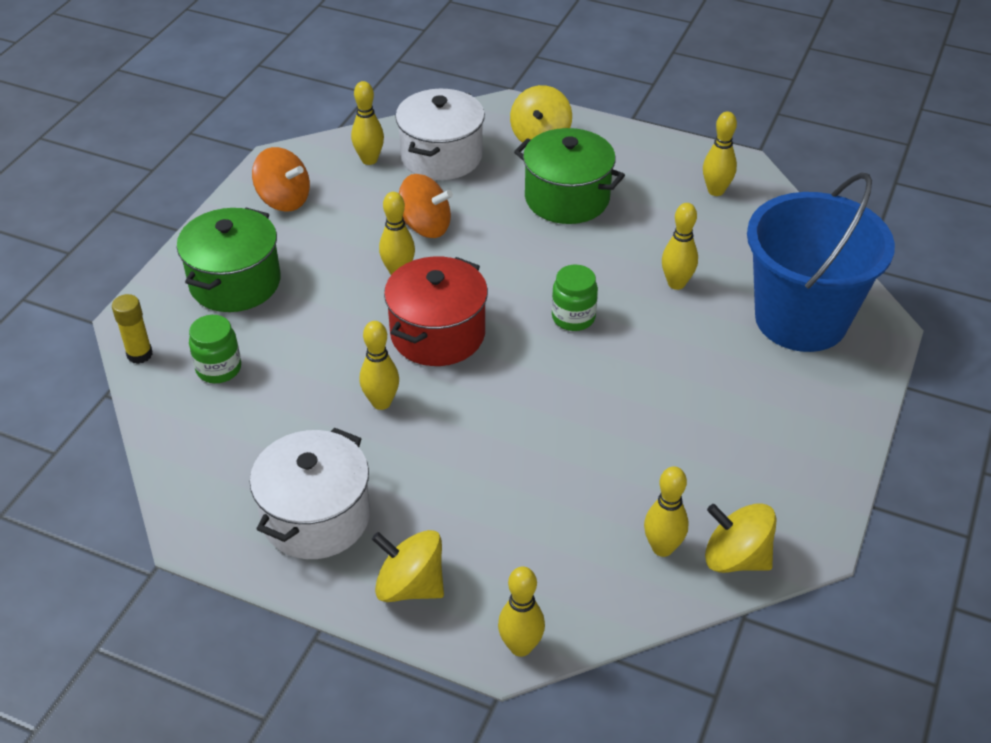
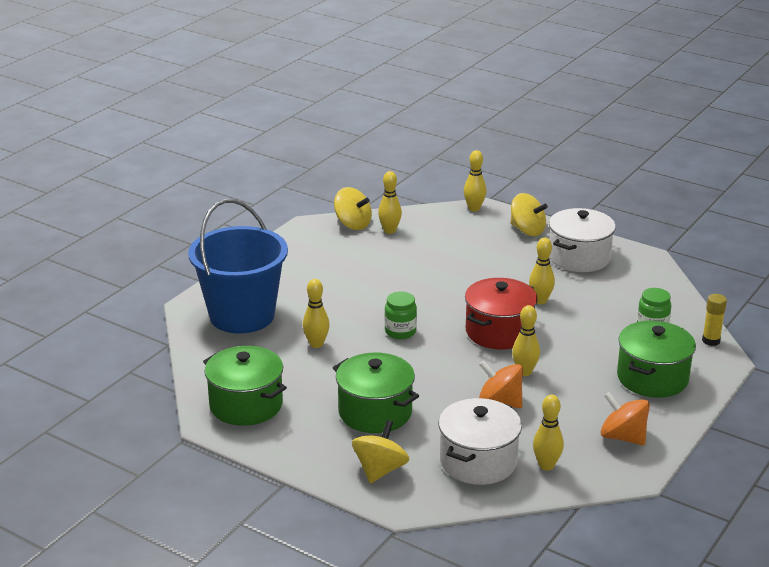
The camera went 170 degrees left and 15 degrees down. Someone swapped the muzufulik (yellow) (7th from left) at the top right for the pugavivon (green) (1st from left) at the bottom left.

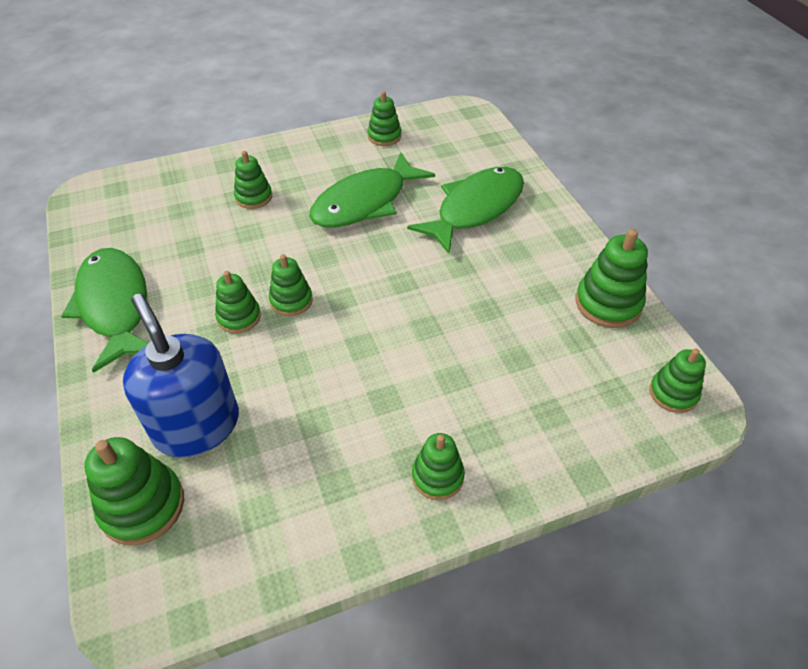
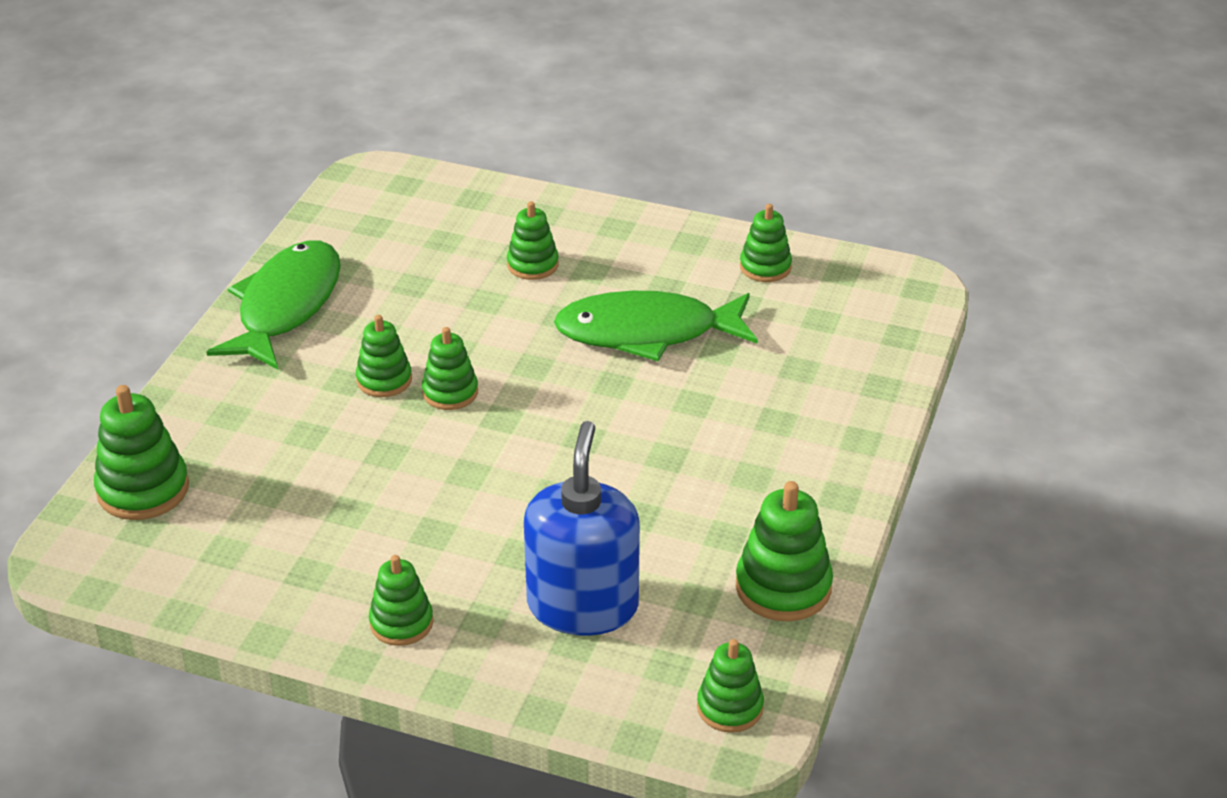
The camera went 40 degrees right and 10 degrees down. Someone took away the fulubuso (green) (3rd from left) at the top centre. Someone carried the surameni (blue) from the middle left to the centre.

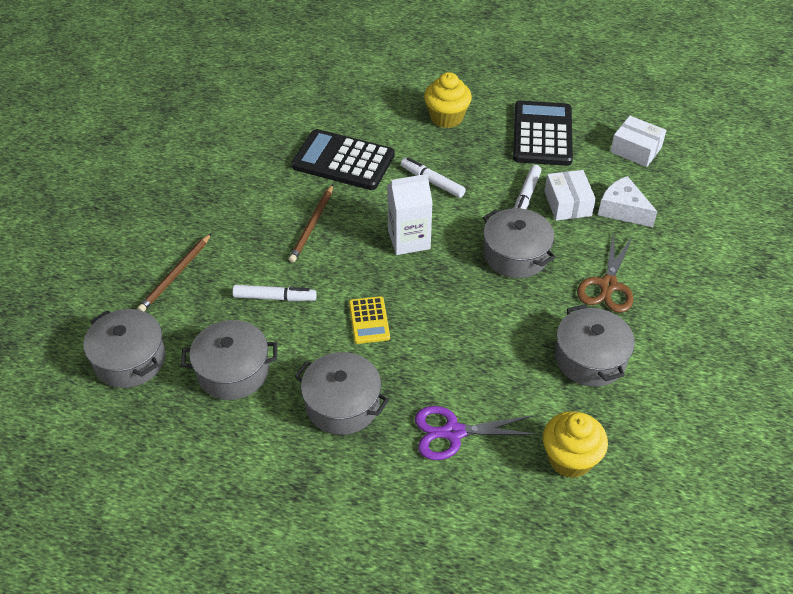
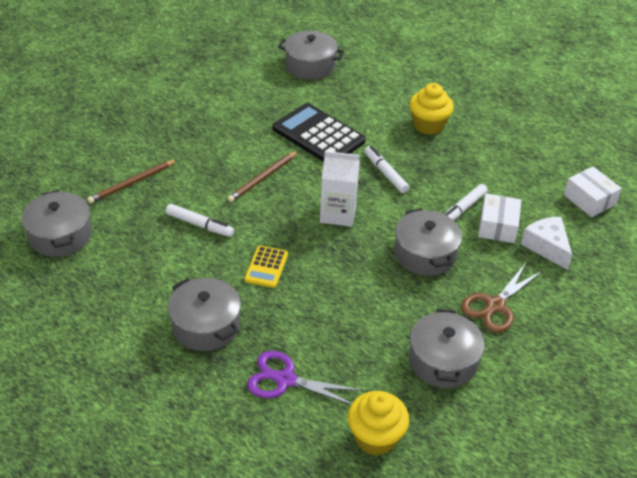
The camera went 20 degrees right and 5 degrees down. Someone took away the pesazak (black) (2nd from left) at the top right. Someone carried the pugavivon (grey) (2nd from left in the first image) from the middle left to the top centre.

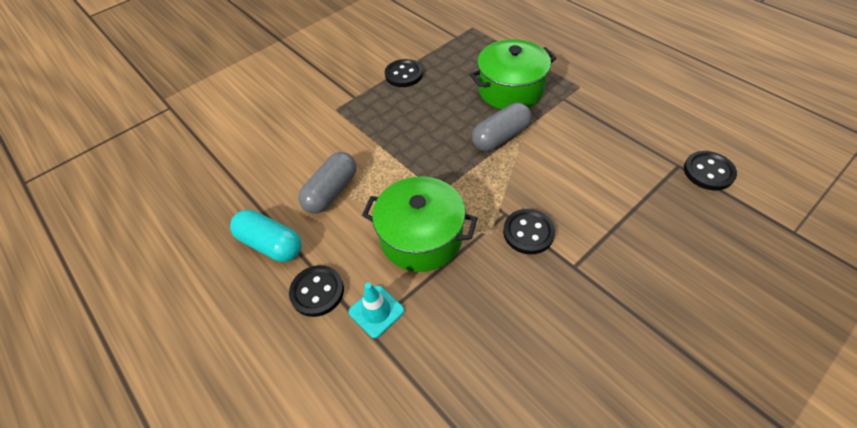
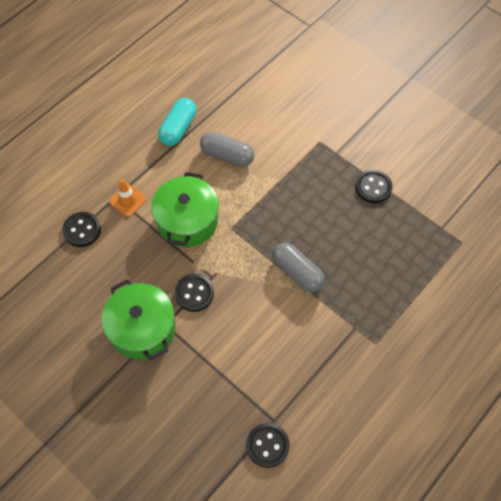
The camera went 80 degrees right and 10 degrees up. Someone carried the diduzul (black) (1st from left) from the bottom centre to the middle left. Someone carried the pugavivon (green) (2nd from left in the first image) from the top centre to the middle left. Someone repainted the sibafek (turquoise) at the bottom centre, which became the sibafek (orange) at the middle left.

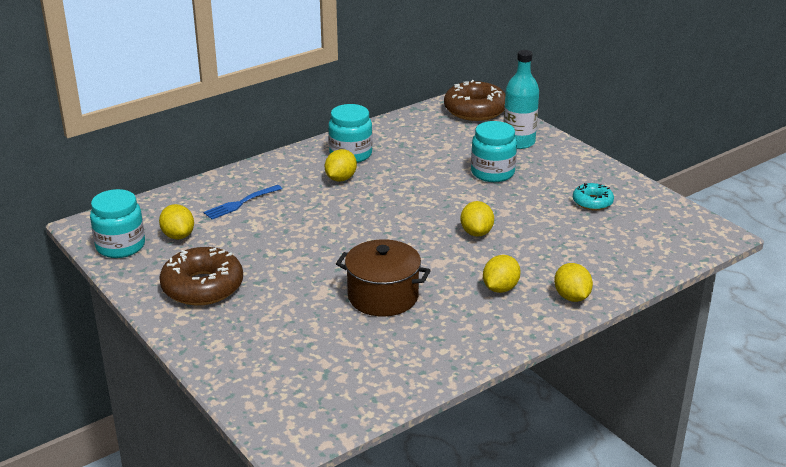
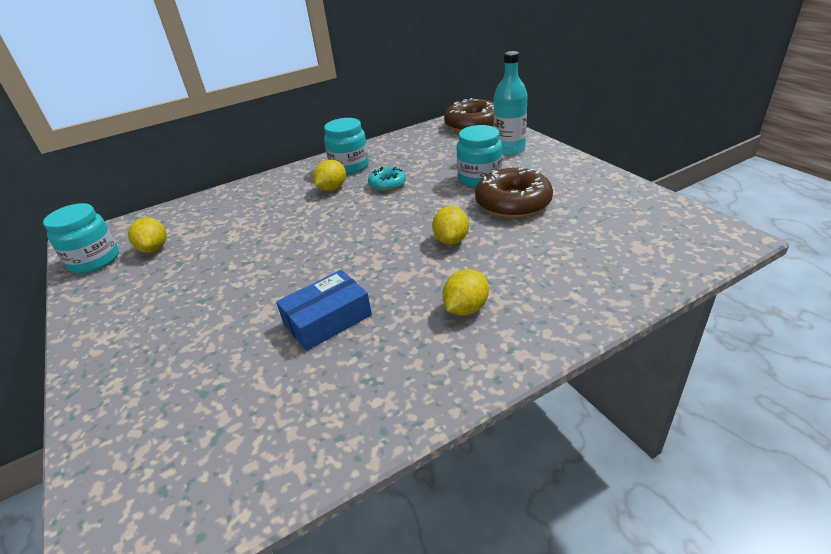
The camera went 10 degrees right and 5 degrees up. Someone took away the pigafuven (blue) at the middle left. Someone took away the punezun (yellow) (5th from left) at the middle right. Someone carried the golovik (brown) (1st from left in the first image) from the middle left to the centre. Someone carried the golovik (turquoise) from the middle right to the top centre. Someone swapped the pugavivon (brown) at the centre for the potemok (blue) at the centre.

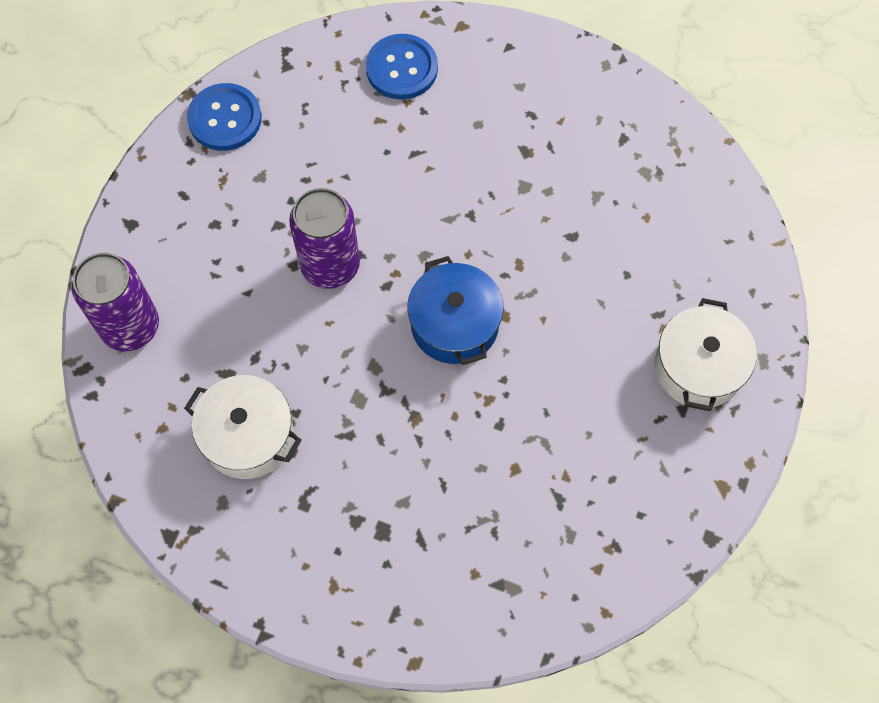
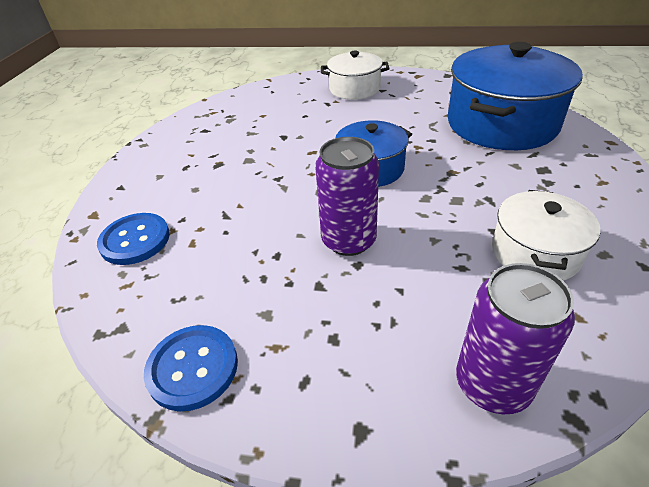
The camera went 100 degrees left and 25 degrees down. Someone put down the pugavivon (blue) (2nd from left) at the top right.

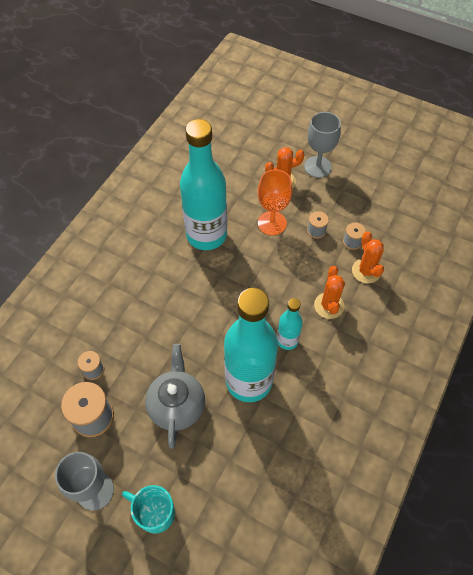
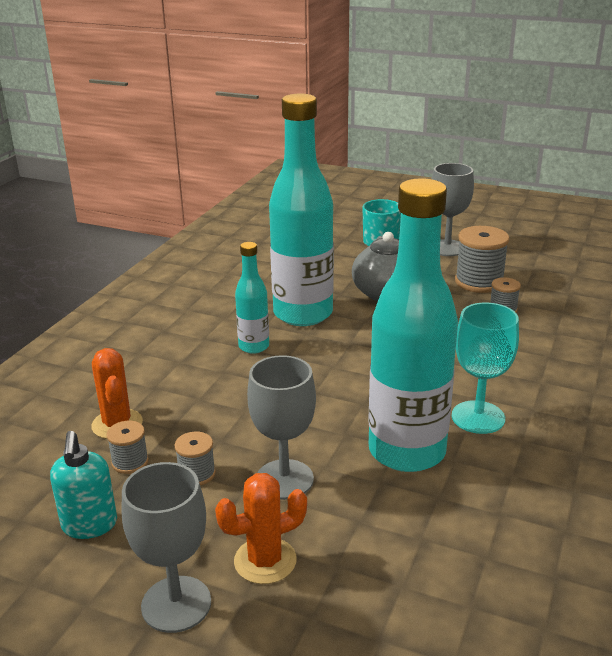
The camera went 175 degrees right and 30 degrees down. Someone took away the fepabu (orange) (2nd from left) at the middle right. Someone put down the surameni (turquoise) at the bottom left. Someone put down the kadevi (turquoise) at the middle right. Someone repainted the kadevi (orange) at the centre, which became the kadevi (grey) (2nd from left) at the centre.

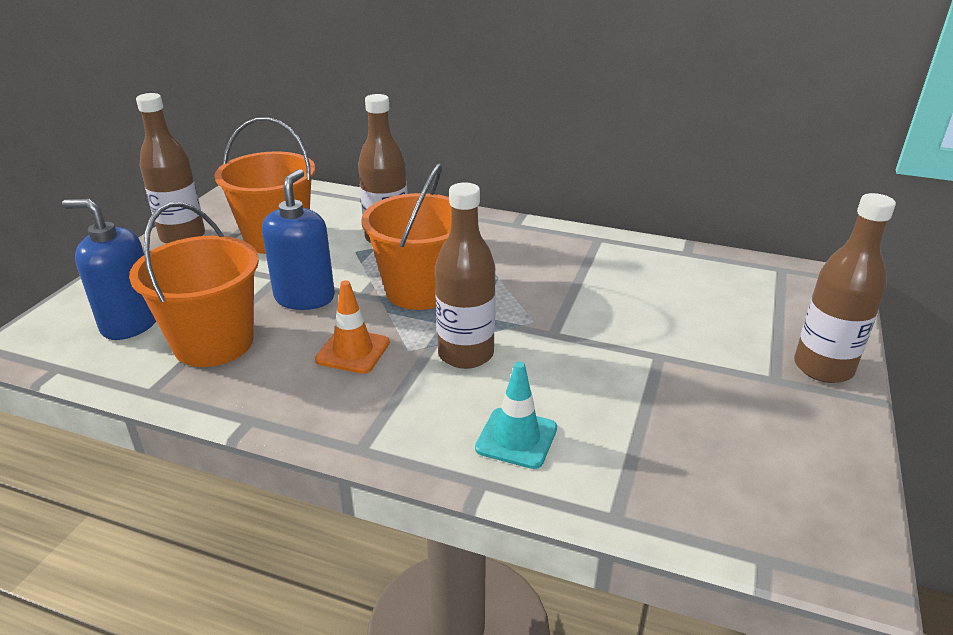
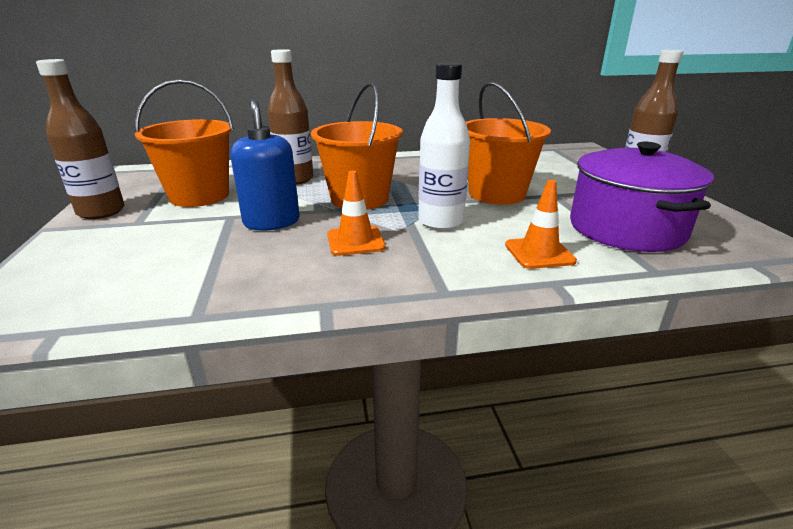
The camera went 30 degrees left and 5 degrees down. Someone took away the surameni (blue) (1st from left) at the middle left. Someone put down the pugavivon (purple) at the middle right. Someone carried the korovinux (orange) (1st from left in the first image) from the middle left to the top centre. Someone repainted the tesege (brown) (3rd from left) at the centre, which became the tesege (white) at the top centre. Someone repainted the sibafek (turquoise) at the centre, which became the sibafek (orange) (2nd from left) at the middle right.

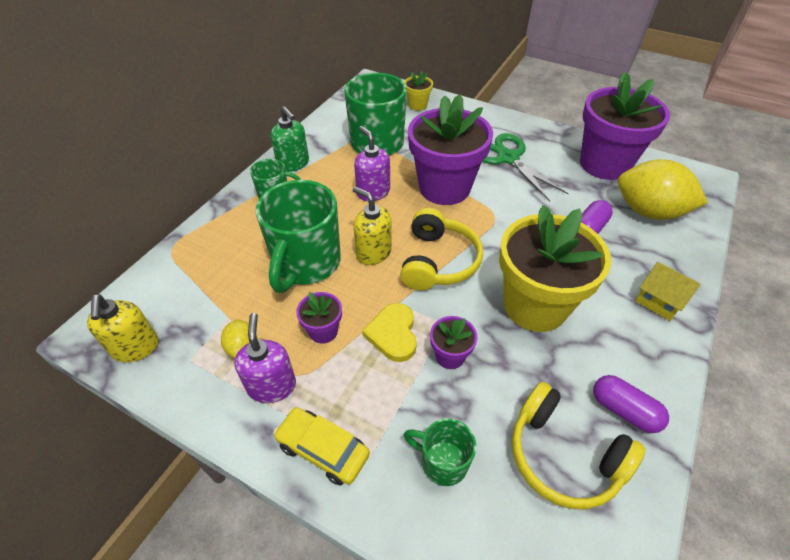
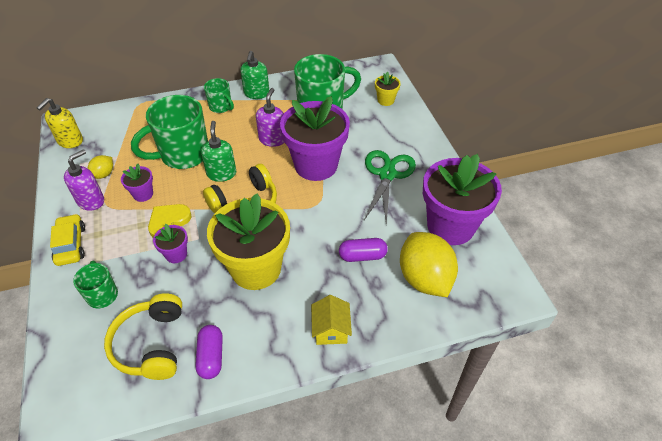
The camera went 45 degrees right and 0 degrees up. Someone repainted the surameni (yellow) (2nd from left) at the centre, which became the surameni (green) (1st from left) at the middle left.

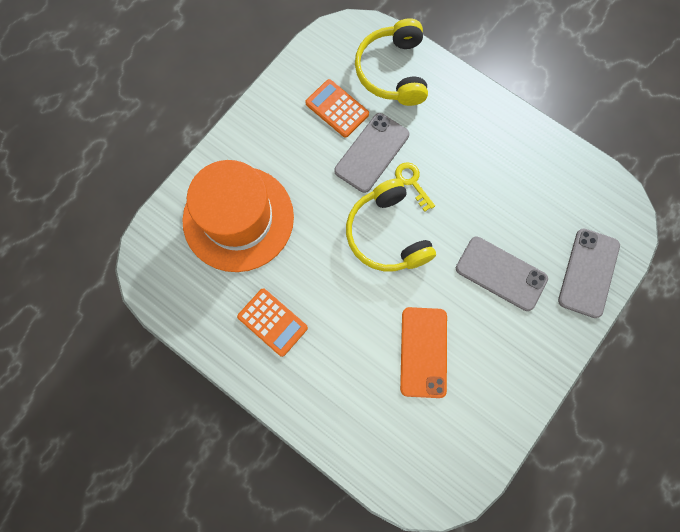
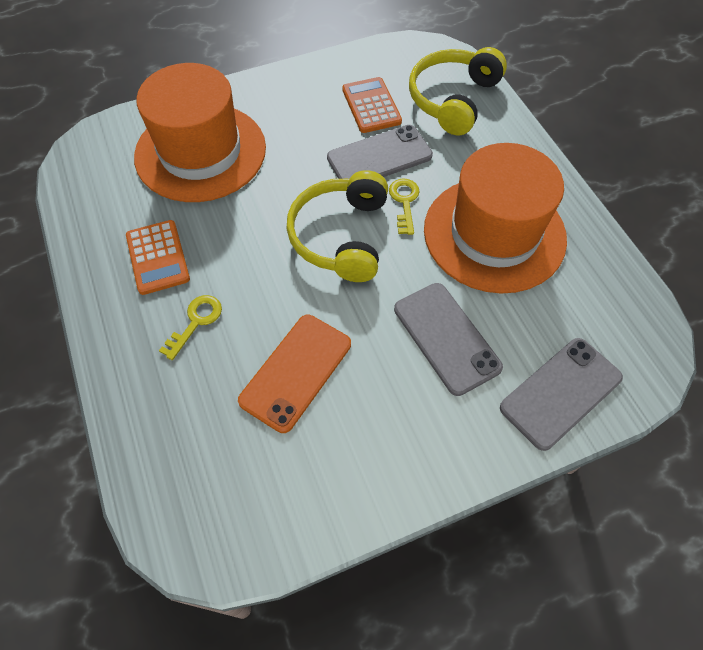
The camera went 30 degrees right and 15 degrees down. Someone put down the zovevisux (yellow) (1st from left) at the middle left. Someone put down the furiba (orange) (2nd from left) at the middle right.

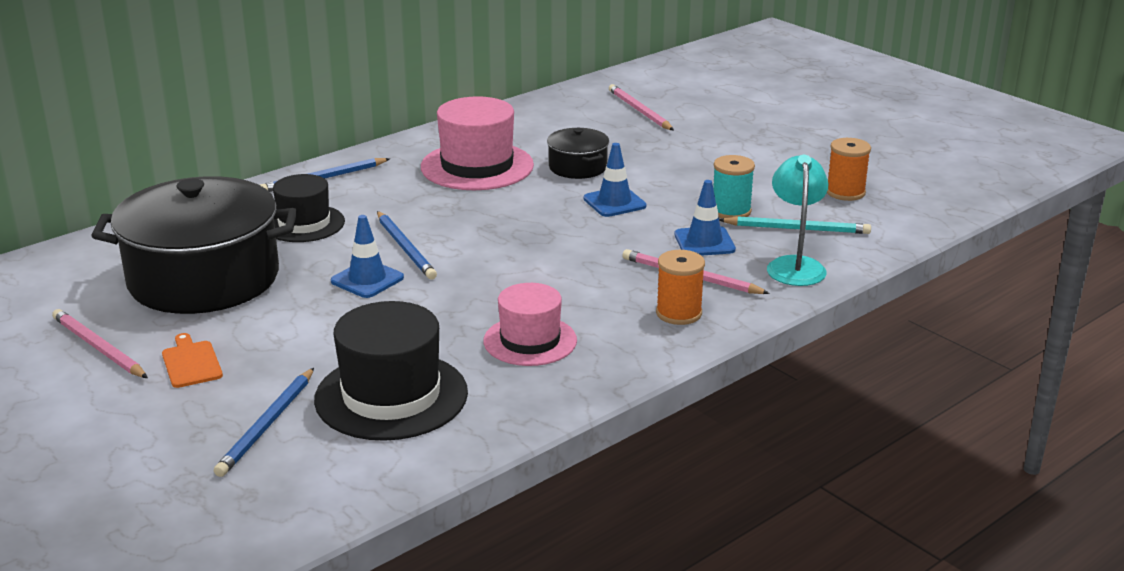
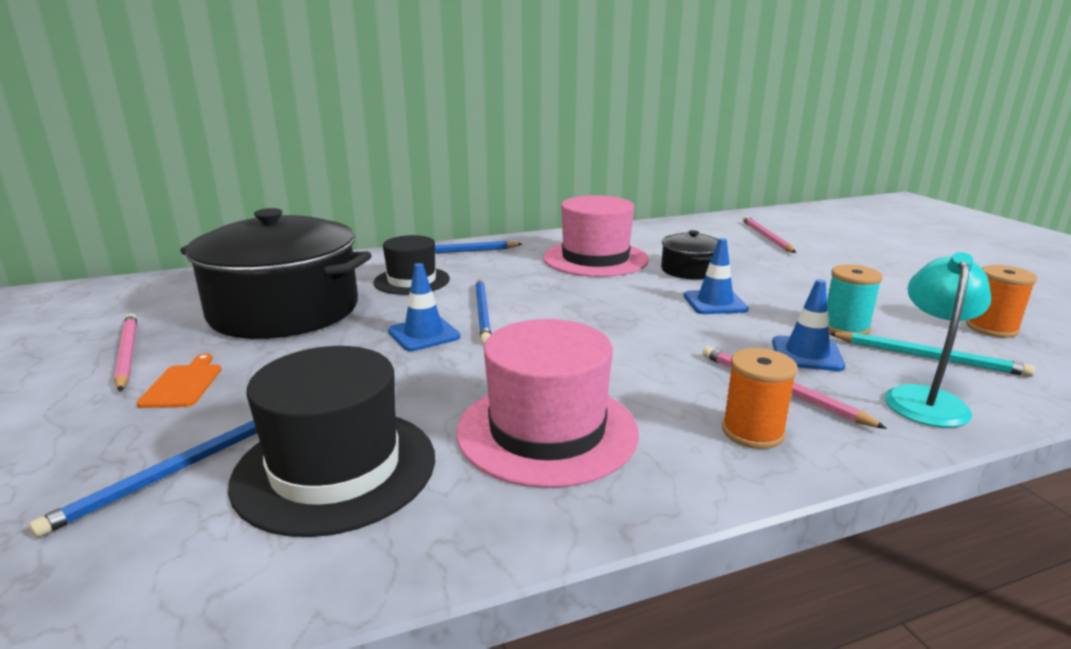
The camera went 20 degrees right and 5 degrees down. Someone scaled the furiba (pink) (2nd from left in the first image) at the centre by 1.53.

